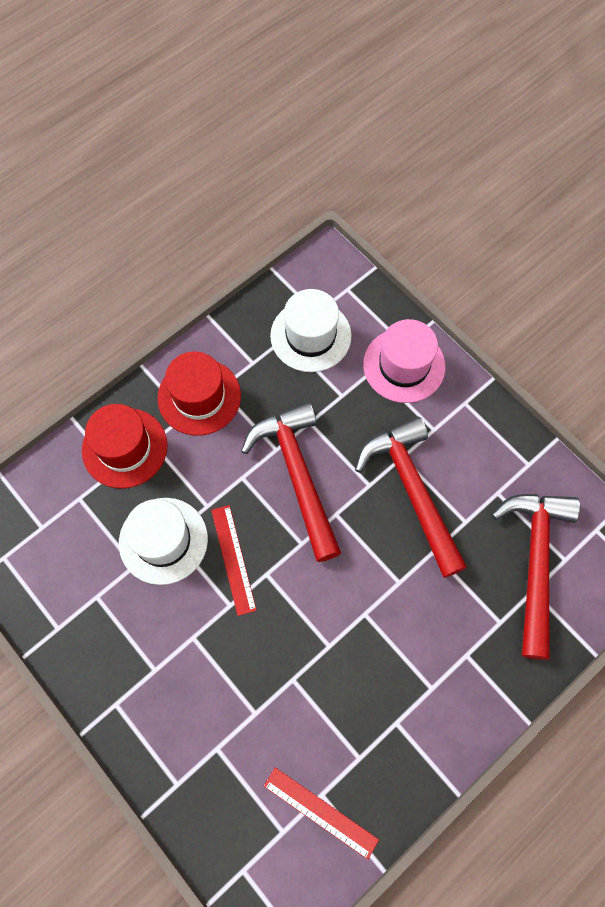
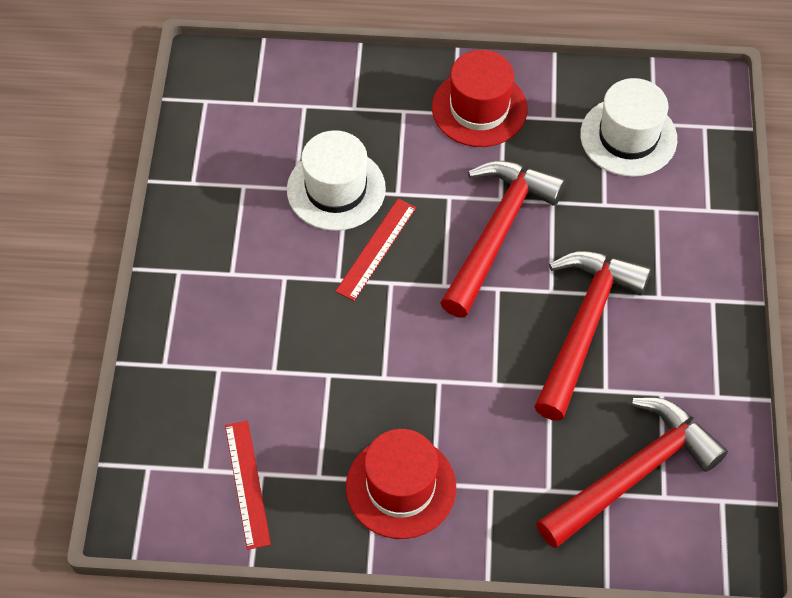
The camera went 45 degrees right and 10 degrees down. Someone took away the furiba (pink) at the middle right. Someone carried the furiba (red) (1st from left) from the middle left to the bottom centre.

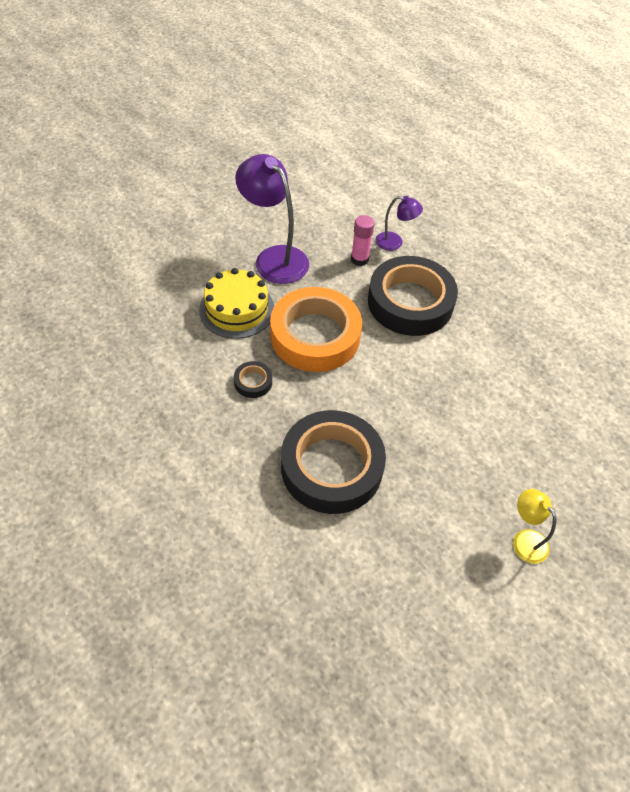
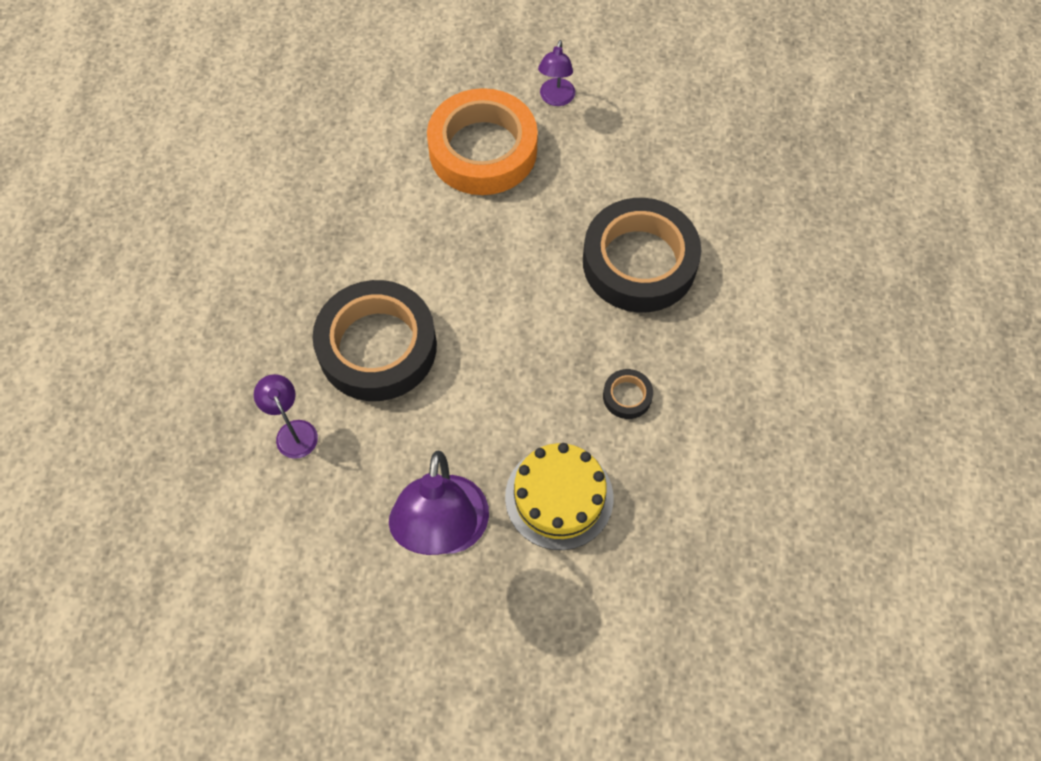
The camera went 130 degrees left and 10 degrees up. Someone took away the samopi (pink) at the top centre. Someone carried the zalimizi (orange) from the centre to the top centre. Someone repainted the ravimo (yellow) at the middle right, which became the ravimo (purple) (3rd from left) at the top centre.

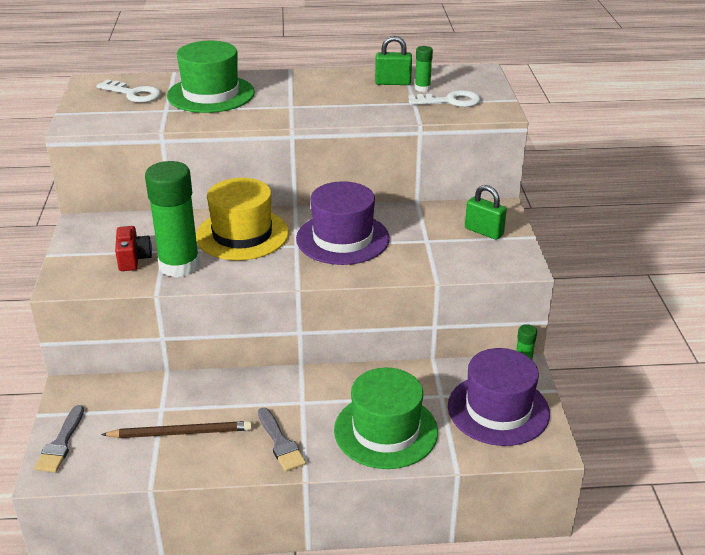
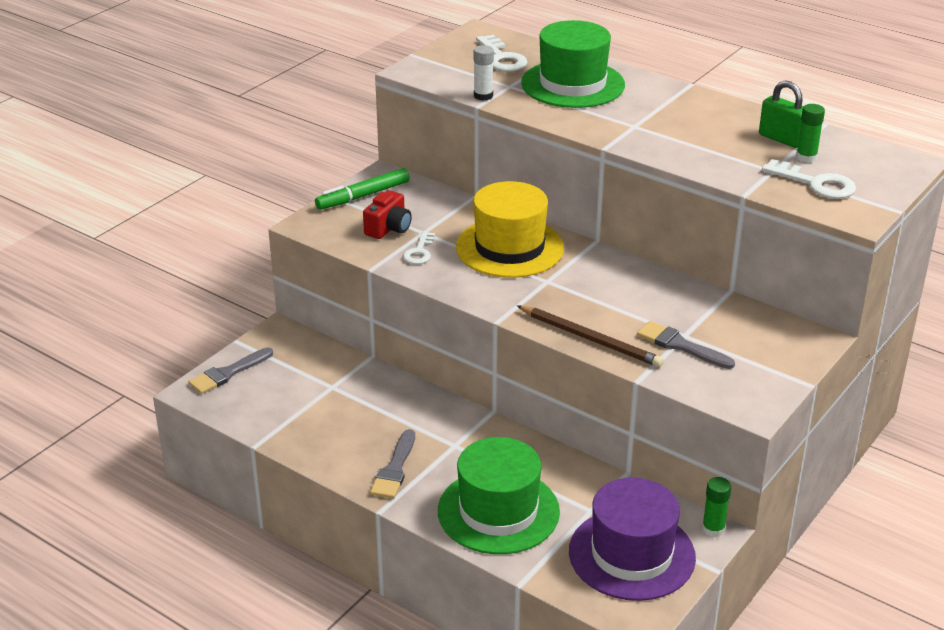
The camera went 40 degrees right and 0 degrees up. Someone took away the furiba (purple) (1st from left) at the centre. Someone took away the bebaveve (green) (2nd from left) at the middle right. Someone put down the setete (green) at the top centre. Someone put down the samopi (white) at the top centre. Someone put down the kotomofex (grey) (3rd from left) at the middle right. Someone carried the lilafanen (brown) from the bottom left to the centre. Someone swapped the samopi (green) (1st from left) at the middle left for the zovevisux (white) (1st from left) at the centre.

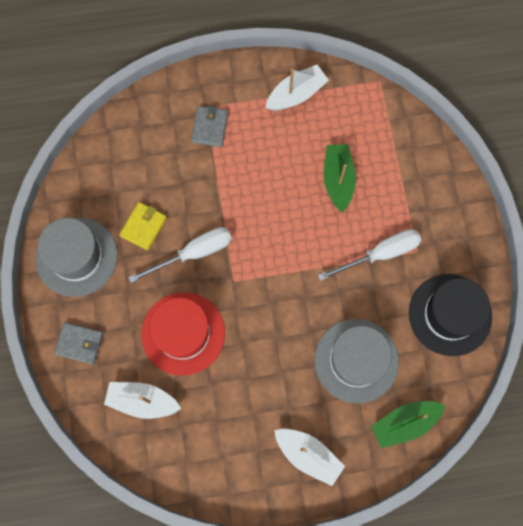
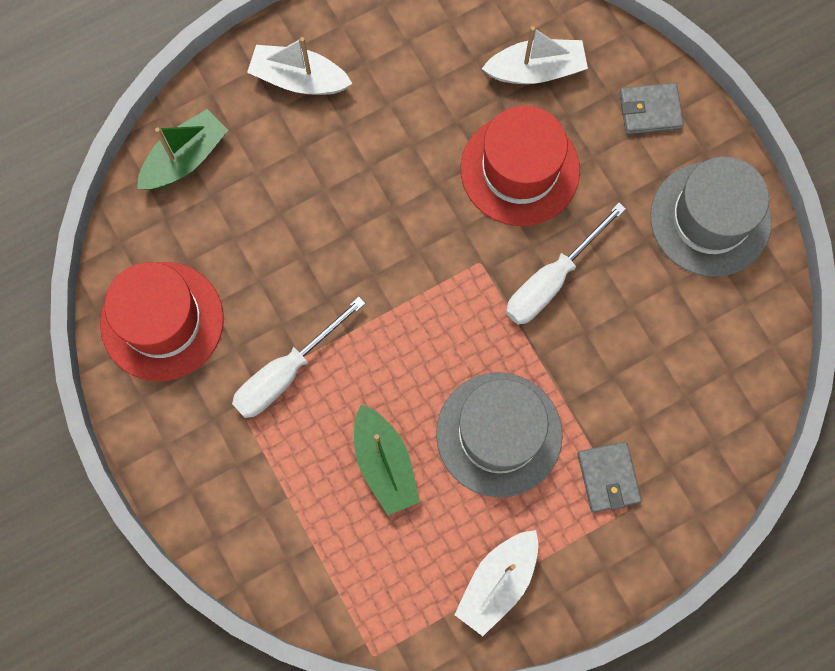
The camera went 160 degrees right and 0 degrees up. Someone took away the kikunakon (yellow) at the middle left. Someone carried the furiba (grey) (2nd from left in the first image) from the bottom right to the centre. Someone repainted the furiba (black) at the middle right, which became the furiba (red) (1st from left) at the middle left.

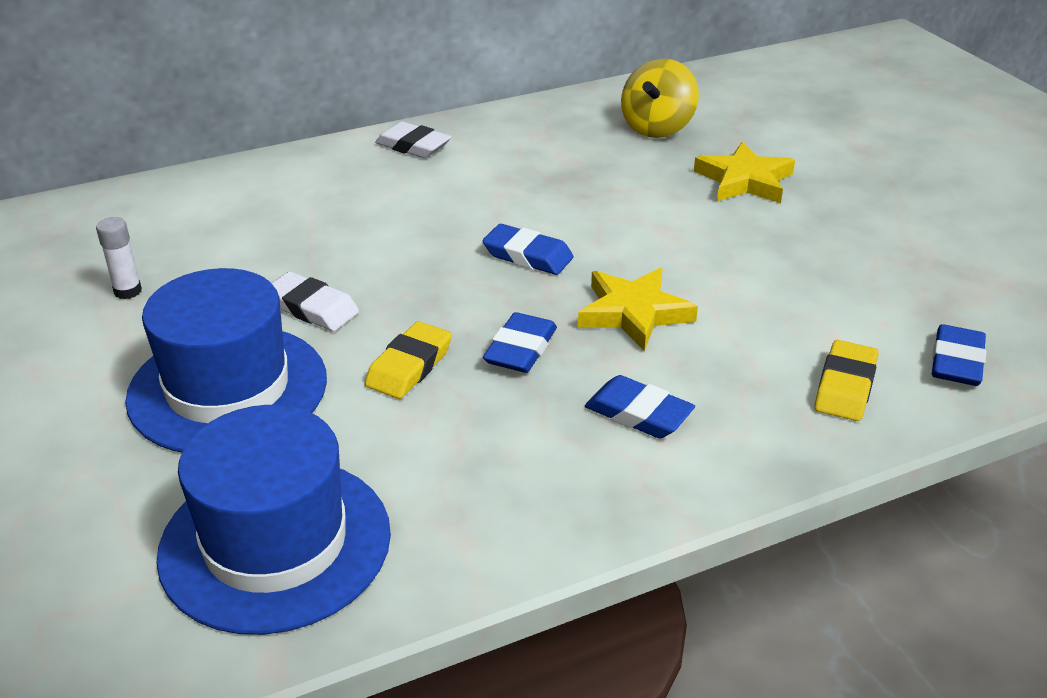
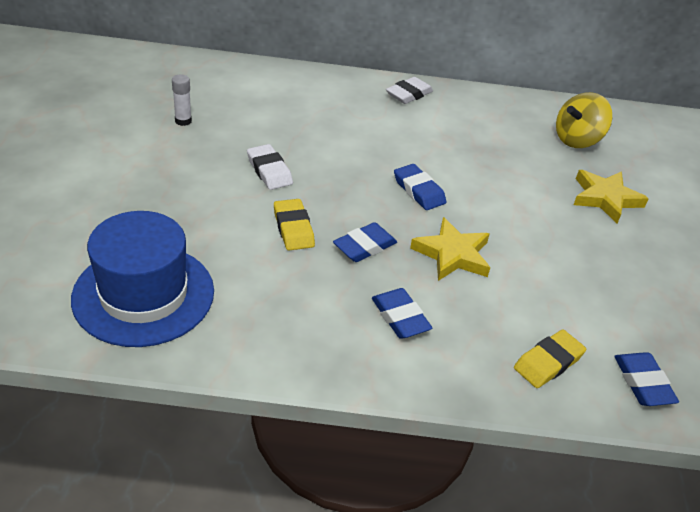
The camera went 25 degrees right and 5 degrees up. Someone took away the furiba (blue) (1st from left) at the middle left. Someone rotated the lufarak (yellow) (1st from left) at the centre by 75 degrees counterclockwise. Someone rotated the lufarak (white) (2nd from left) at the top centre by 75 degrees clockwise. Someone rotated the lufarak (blue) (4th from left) at the middle right by 60 degrees counterclockwise.

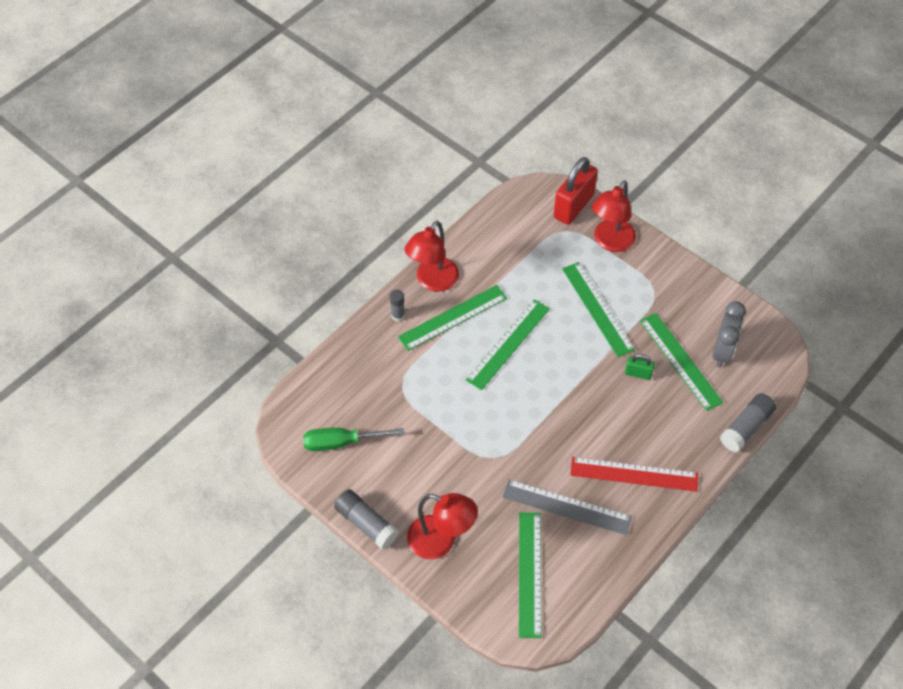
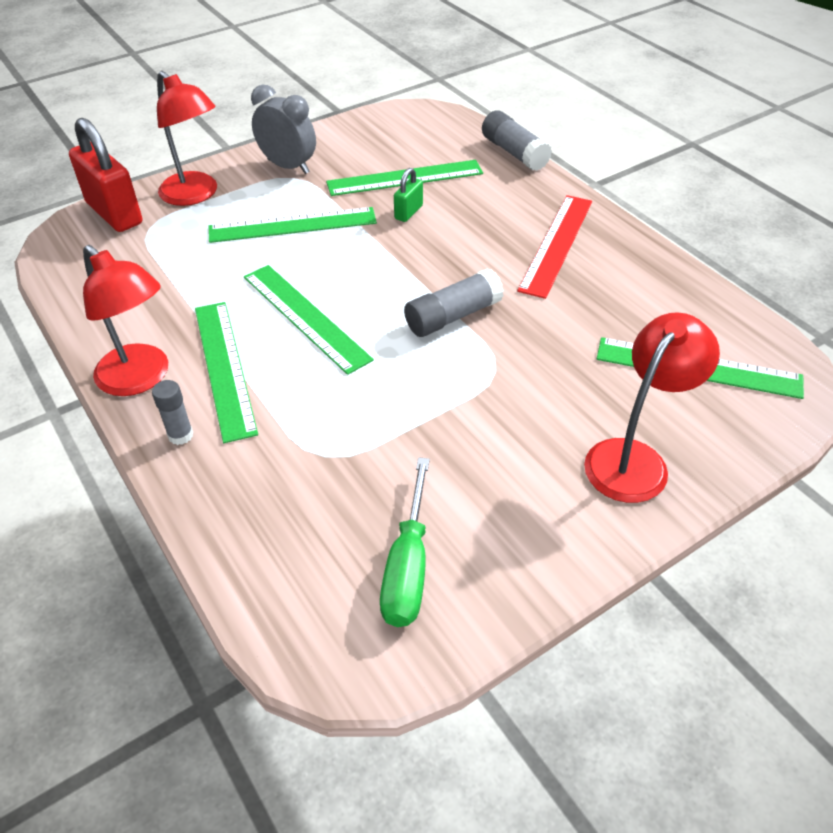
The camera went 75 degrees left and 10 degrees down. Someone took away the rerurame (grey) at the bottom centre. Someone carried the samopi (grey) (1st from left in the first image) from the bottom centre to the centre. Someone carried the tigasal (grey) from the middle right to the top centre.

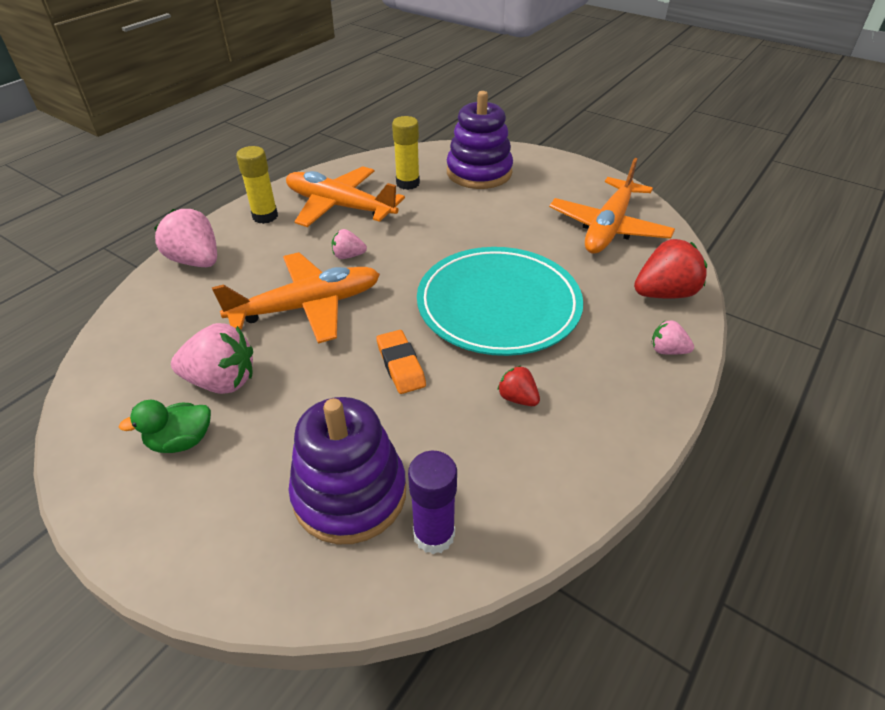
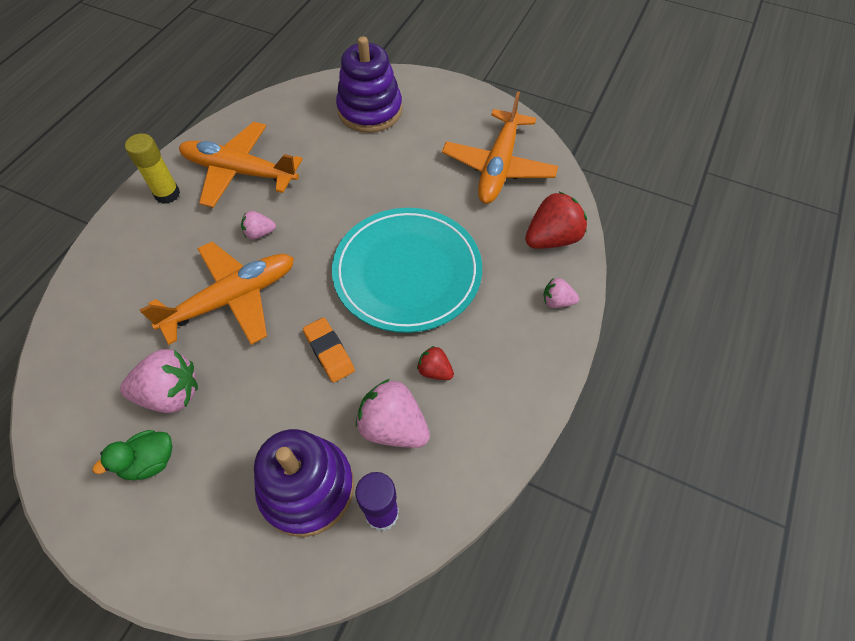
The camera went 10 degrees left and 15 degrees up. Someone took away the samopi (yellow) (2nd from left) at the top centre. Someone carried the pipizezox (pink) (1st from left in the first image) from the middle left to the centre.

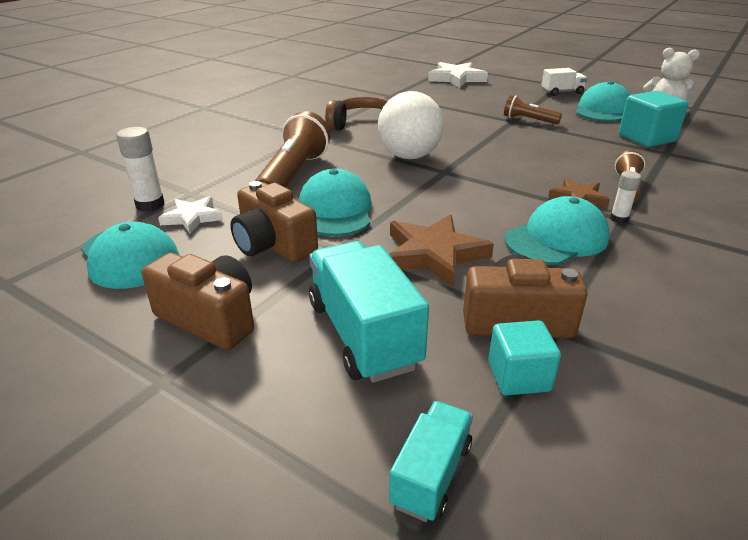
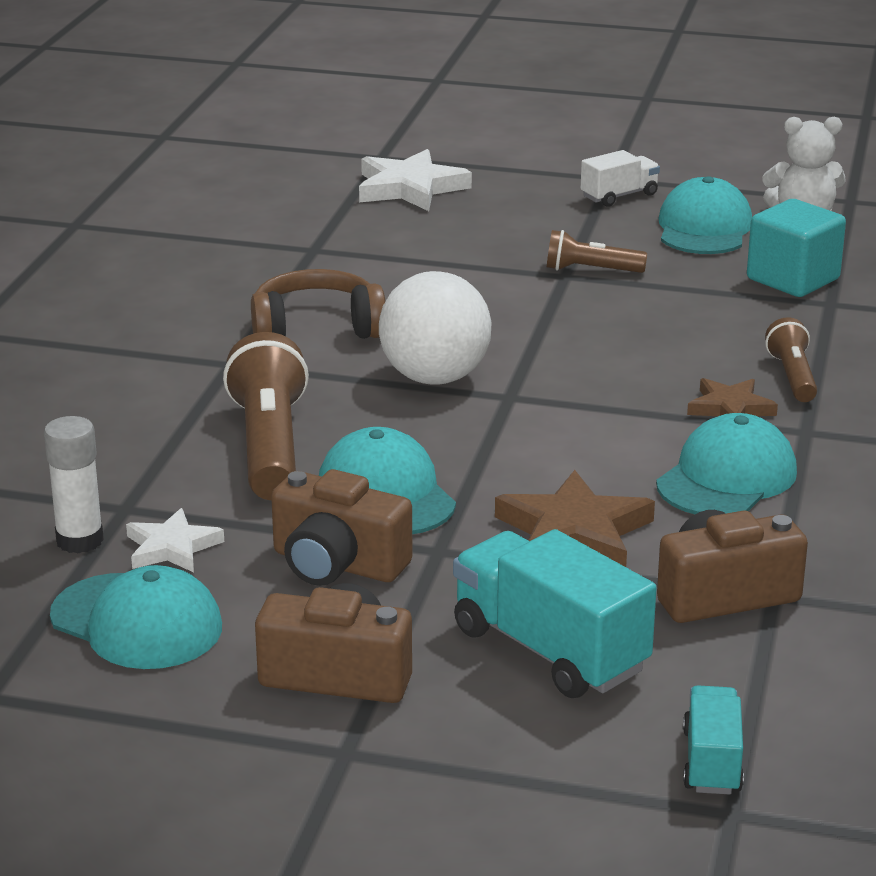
The camera went 20 degrees left and 5 degrees down. Someone took away the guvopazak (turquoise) (1st from left) at the middle right. Someone took away the samopi (white) (2nd from left) at the middle right.

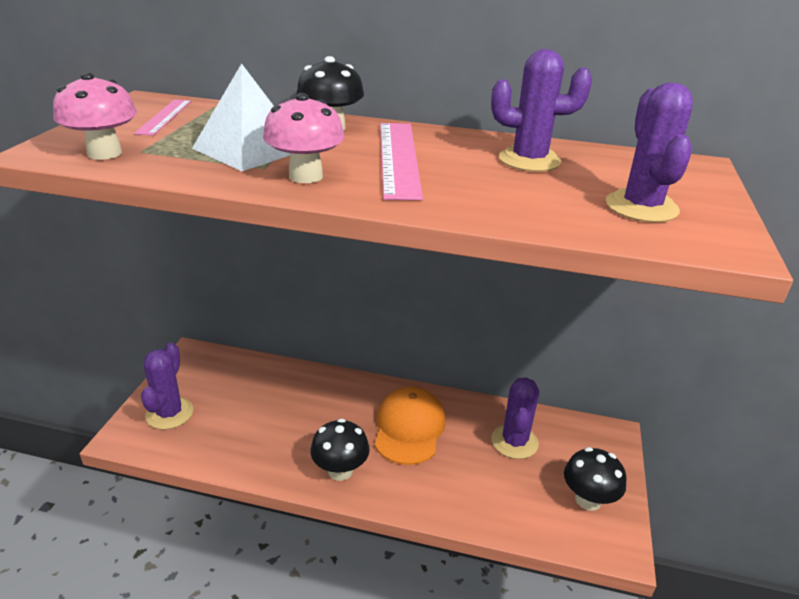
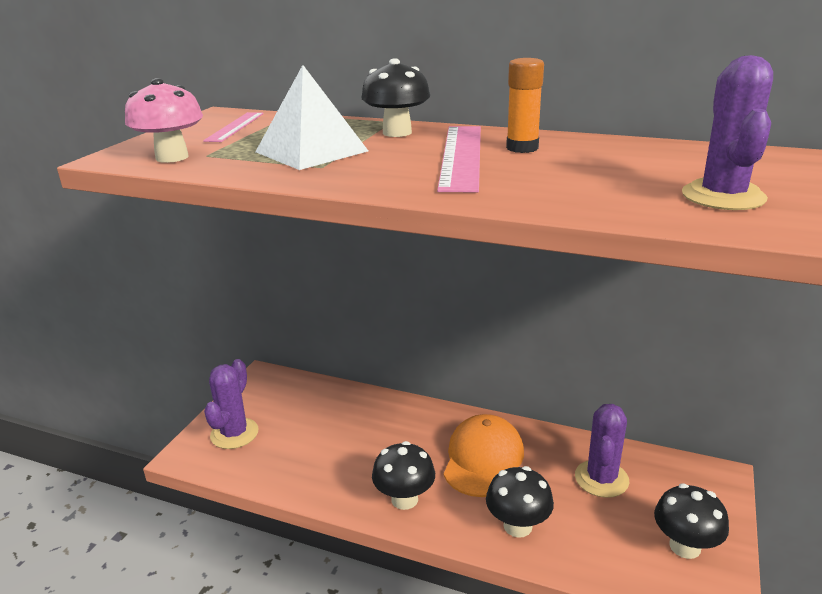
The camera went 10 degrees right and 5 degrees down. Someone took away the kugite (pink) (2nd from left) at the top centre. Someone took away the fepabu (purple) (3rd from left) at the top right. Someone put down the kugite (black) (3rd from left) at the bottom centre. Someone put down the samopi (orange) at the top centre.

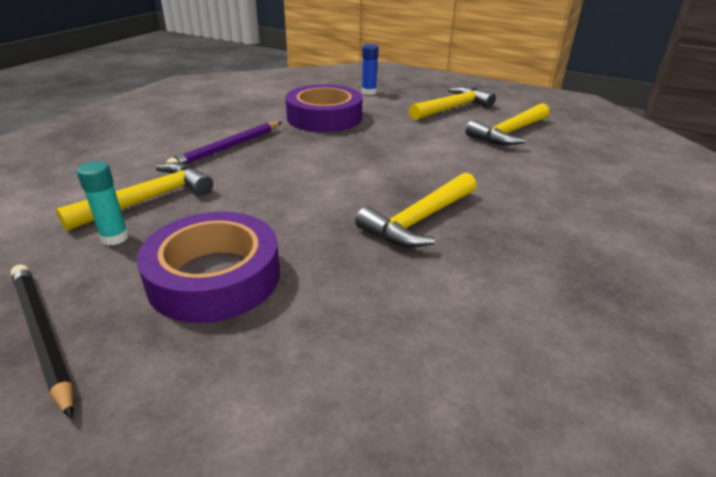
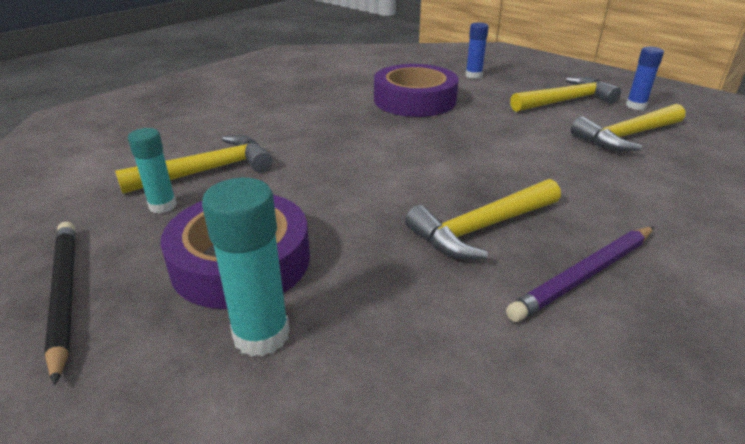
The camera went 15 degrees right and 0 degrees up. Someone put down the samopi (turquoise) (2nd from left) at the middle left. Someone put down the samopi (blue) (2nd from left) at the top right. Someone carried the lilafanen (purple) from the top left to the middle right.

